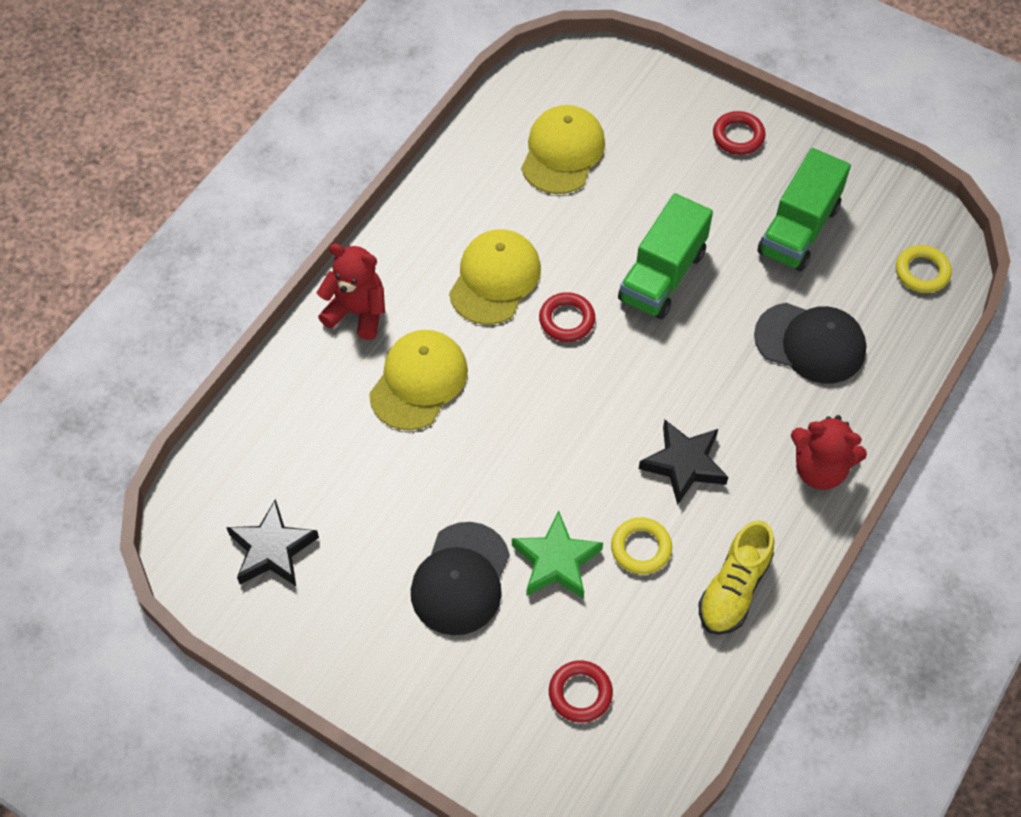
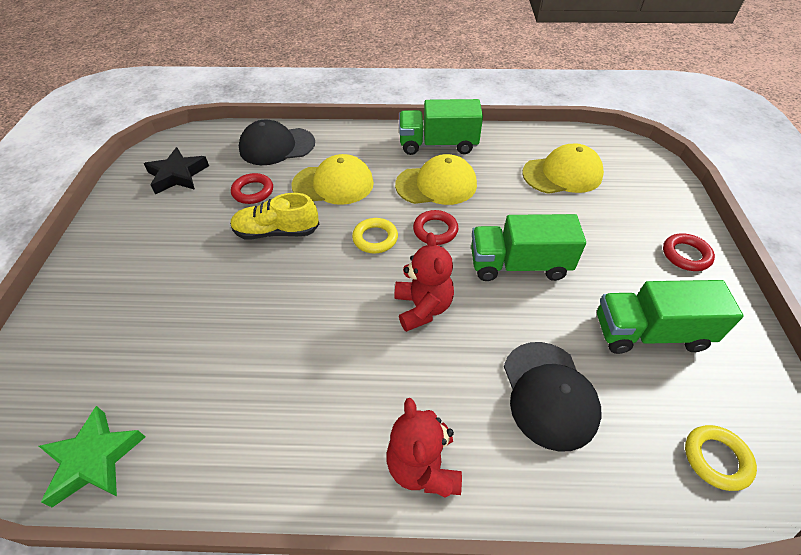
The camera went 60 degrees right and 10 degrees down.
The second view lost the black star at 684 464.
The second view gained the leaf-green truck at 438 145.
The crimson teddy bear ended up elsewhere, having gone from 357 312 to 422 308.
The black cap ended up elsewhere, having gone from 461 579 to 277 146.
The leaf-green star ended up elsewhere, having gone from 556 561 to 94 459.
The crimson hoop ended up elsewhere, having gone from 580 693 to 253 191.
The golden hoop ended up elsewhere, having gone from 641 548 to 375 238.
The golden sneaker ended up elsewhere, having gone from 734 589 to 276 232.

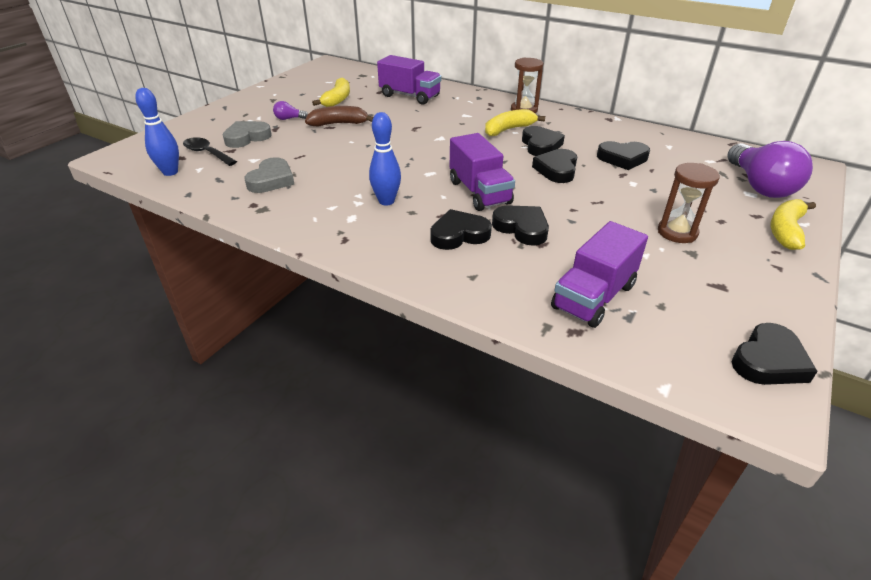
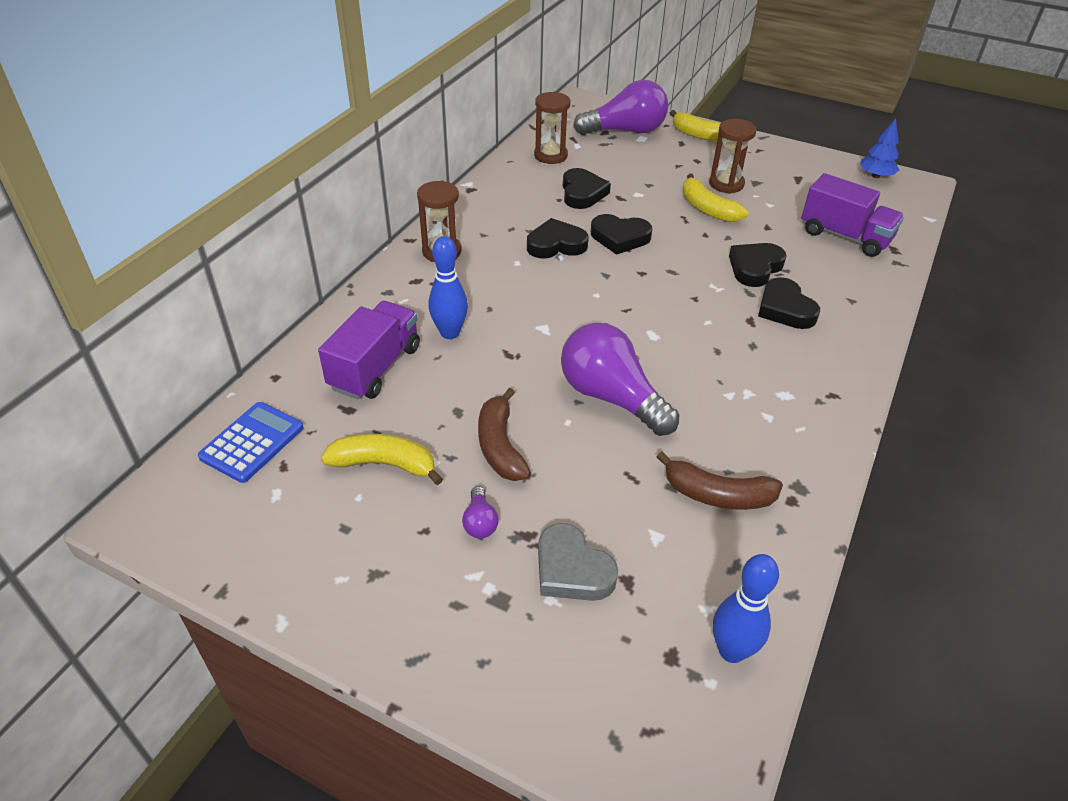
The camera went 95 degrees left and 5 degrees up.
The second view lost the black spoon at 207 153.
The second view lost the violet truck at 479 192.
The second view gained the cobalt adding machine at 252 442.
The second view gained the russet sandglass at 550 156.
The second view gained the violet light bulb at 611 397.
The cobalt tenpin ended up elsewhere, having gone from 386 201 to 450 333.
The golden toy banana ended up elsewhere, having gone from 508 129 to 707 209.
Where the ash-grey love heart stood at 271 180, the russet toy banana came to stand at 717 495.
Where the black love heart stood at 768 361, the cobalt fir tree came to stand at 875 176.

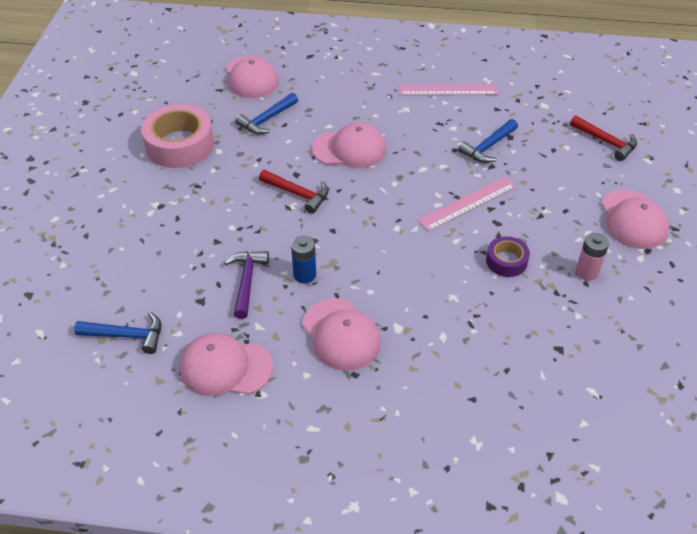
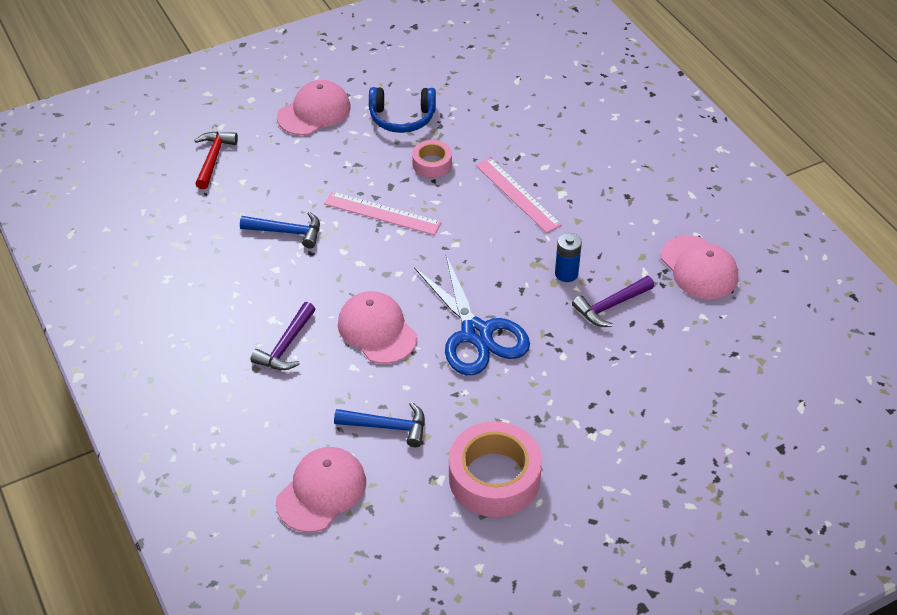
The camera went 125 degrees left and 0 degrees up.
The second view lost the cobalt hammer at 126 335.
The second view lost the rose-pink cap at 341 334.
The second view gained the violet hammer at 286 345.
The rose-pink measuring stick ended up elsewhere, having gone from 448 90 to 517 194.
Where the crimson hammer stood at 298 194, the cobalt scissors came to stand at 476 333.
Where the rose-pink AA battery stood at 586 272, the cobalt headphones came to stand at 402 118.
What was the violet roll of tape at 506 261 turned into the rose-pink roll of tape at 432 163.

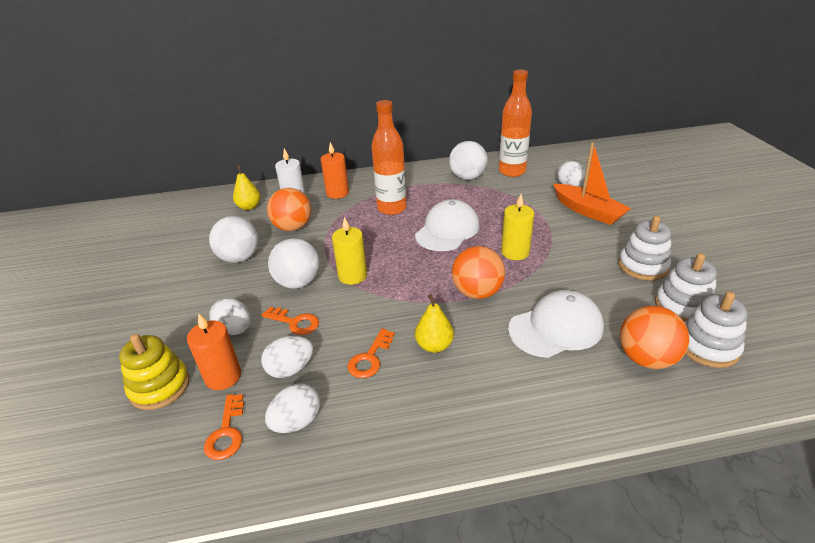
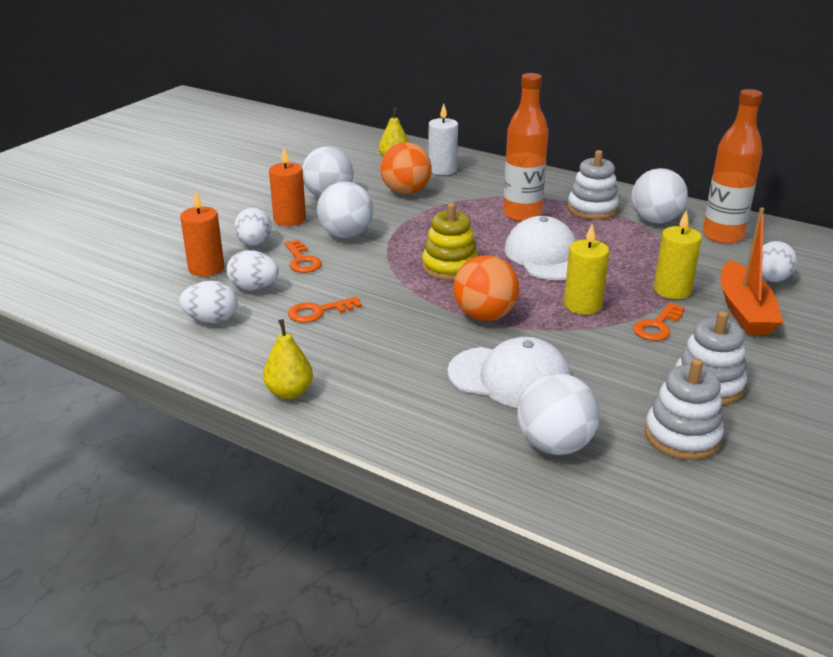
The camera went 40 degrees right and 5 degrees down.
The golden stacking toy ended up elsewhere, having gone from 160 387 to 450 267.
The orange latchkey ended up elsewhere, having gone from 226 432 to 657 326.
The orange wax candle ended up elsewhere, having gone from 337 193 to 289 219.
The golden wax candle ended up elsewhere, having gone from 352 276 to 672 290.
The golden pear fruit ended up elsewhere, having gone from 434 345 to 289 392.
The pure white stacking toy ended up elsewhere, having gone from 707 347 to 592 209.
What was the orange sphere at 646 358 turned into the pure white sphere at 554 445.
The pure white cap at 447 230 ended up facing another way, 90 degrees counterclockwise from before.

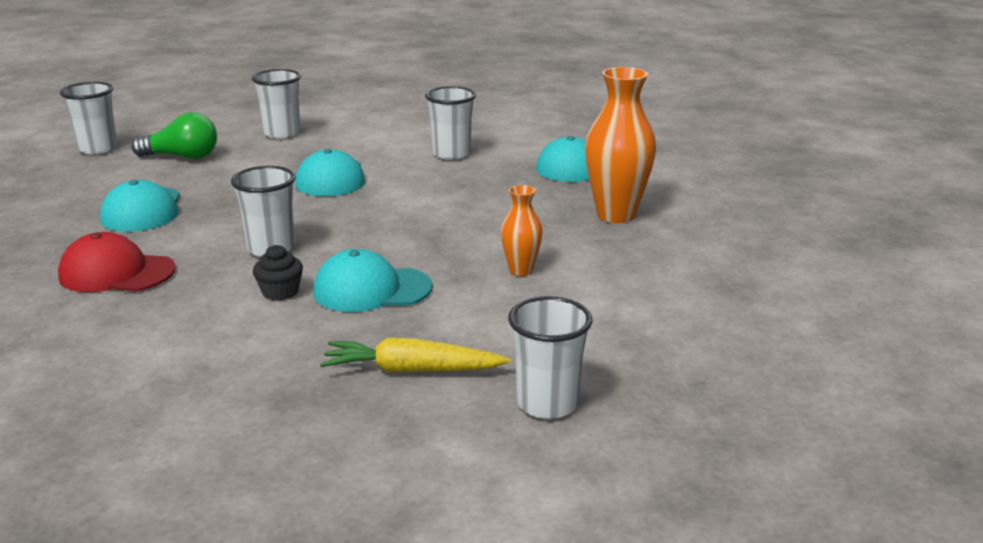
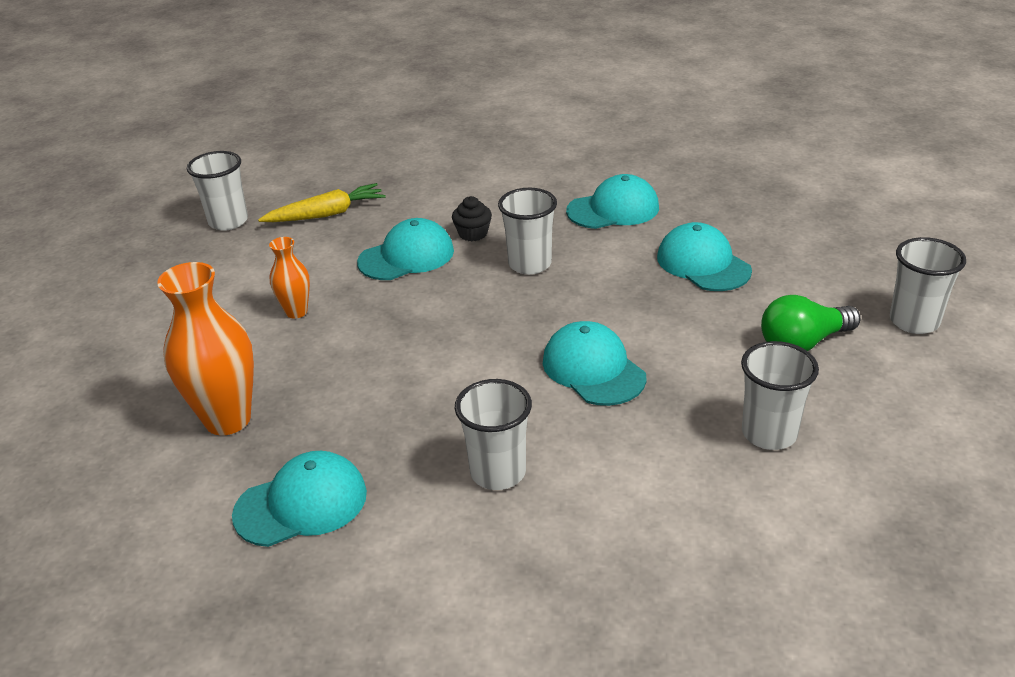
The camera went 155 degrees right and 10 degrees up.
What was the crimson cap at 116 273 turned into the turquoise cap at 613 209.

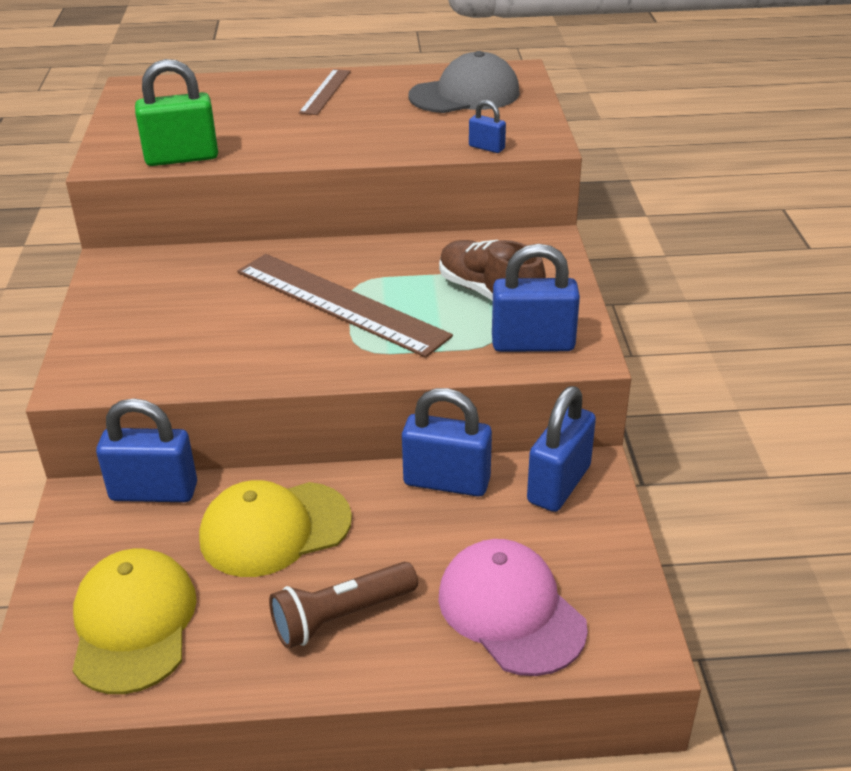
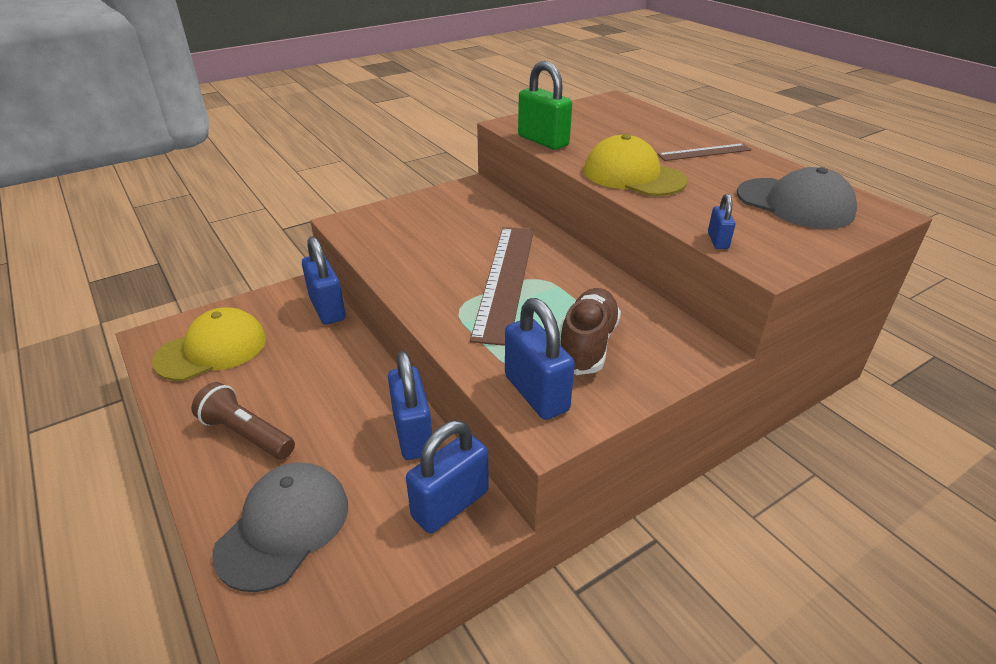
The camera went 60 degrees right and 0 degrees up.
The golden cap ended up elsewhere, having gone from 275 529 to 633 175.
What was the rose-pink cap at 511 611 turned into the ash-grey cap at 284 527.
The cobalt small lock at 559 484 ended up facing another way, 45 degrees counterclockwise from before.

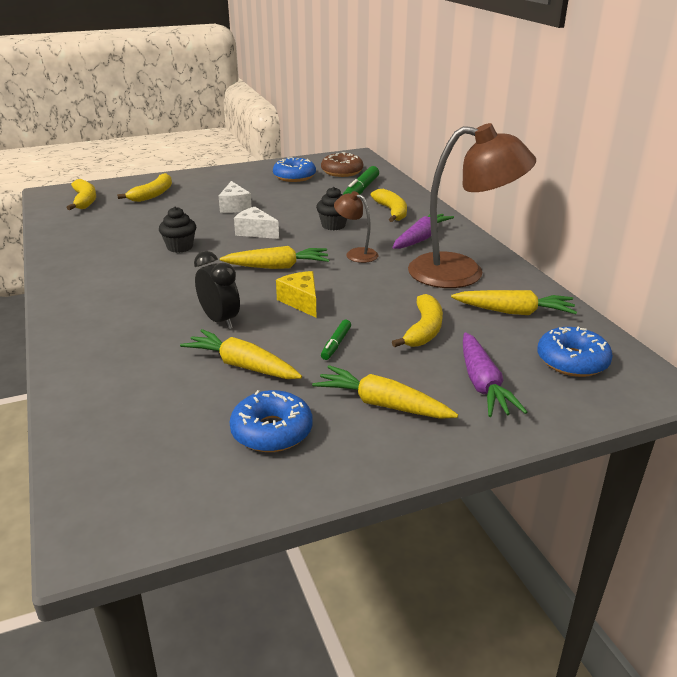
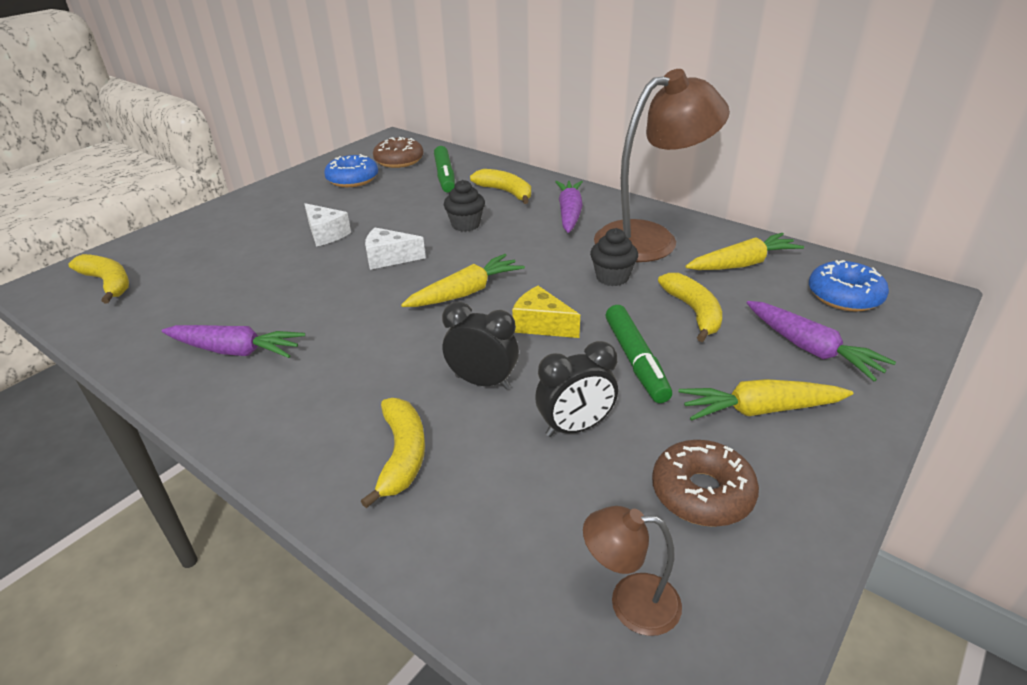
The camera went 30 degrees left and 5 degrees up.
The second view gained the violet carrot at 235 351.
The golden toy banana ended up elsewhere, having gone from 153 194 to 402 455.
The black cupcake ended up elsewhere, having gone from 180 247 to 612 277.
The russet lamp ended up elsewhere, having gone from 356 254 to 630 602.
Where the golden carrot stood at 242 366, the black bedside clock came to stand at 575 427.
What was the cobalt glazed donut at 272 431 turned into the russet glazed donut at 702 493.
The size of the leaf-green marker at 336 344 changed by a factor of 1.79.

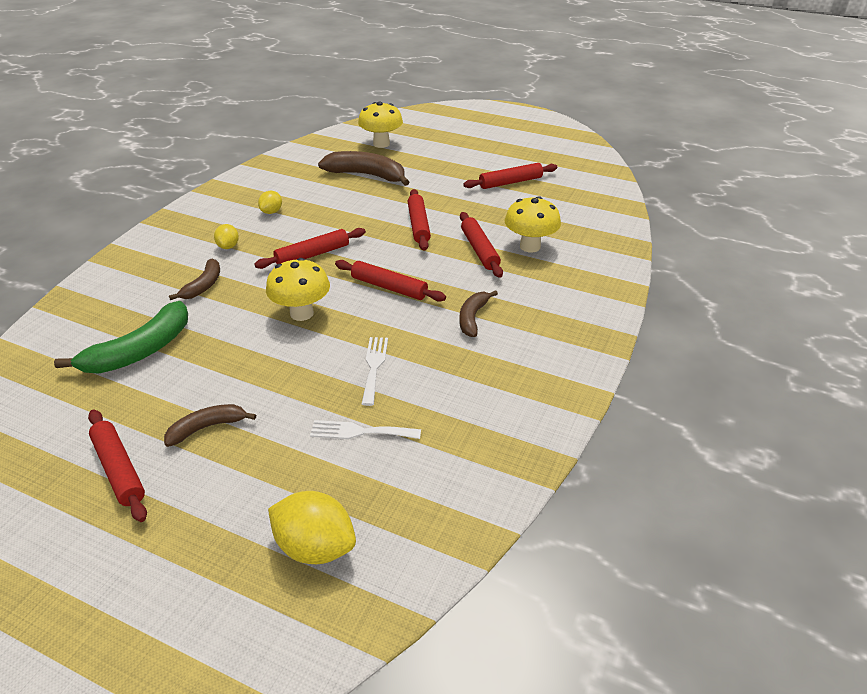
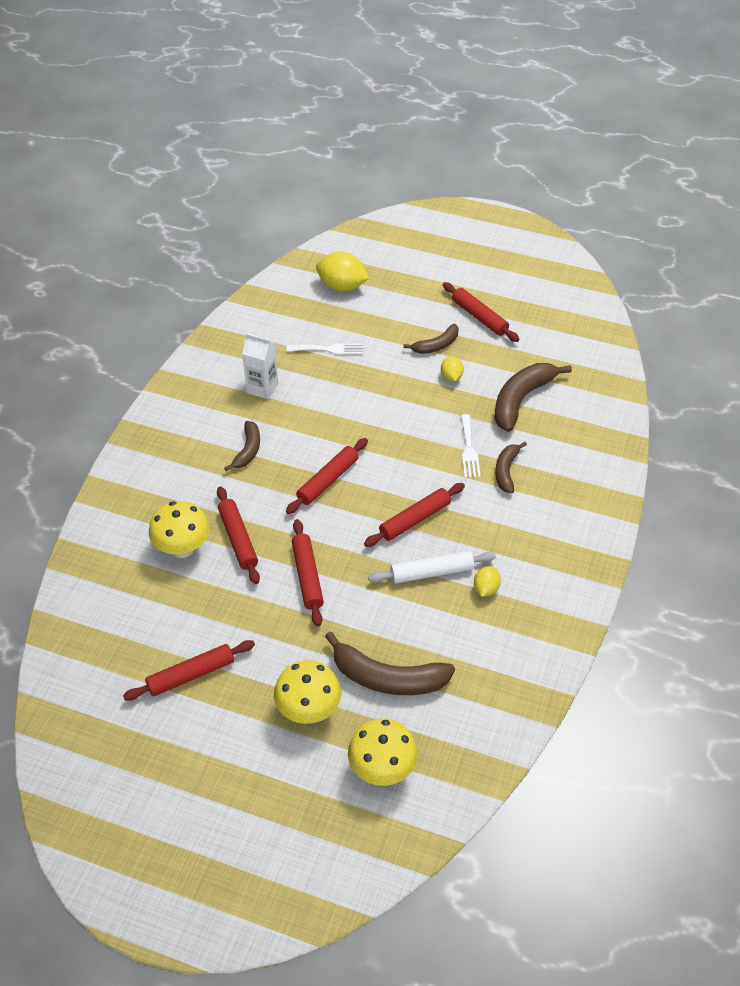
The camera went 175 degrees right and 10 degrees up.
The second view gained the pure white milk carton at 262 388.
The second view gained the pure white dough roller at 431 572.
The golden lemon ended up elsewhere, having gone from 228 246 to 451 377.
The golden fungus ended up elsewhere, having gone from 301 313 to 309 710.
The pure white dinner fork ended up elsewhere, having gone from 374 367 to 468 449.
What was the leaf-green toy banana at 140 351 turned into the russet toy banana at 521 400.
The crimson dough roller at 389 287 ended up facing another way, 75 degrees counterclockwise from before.

